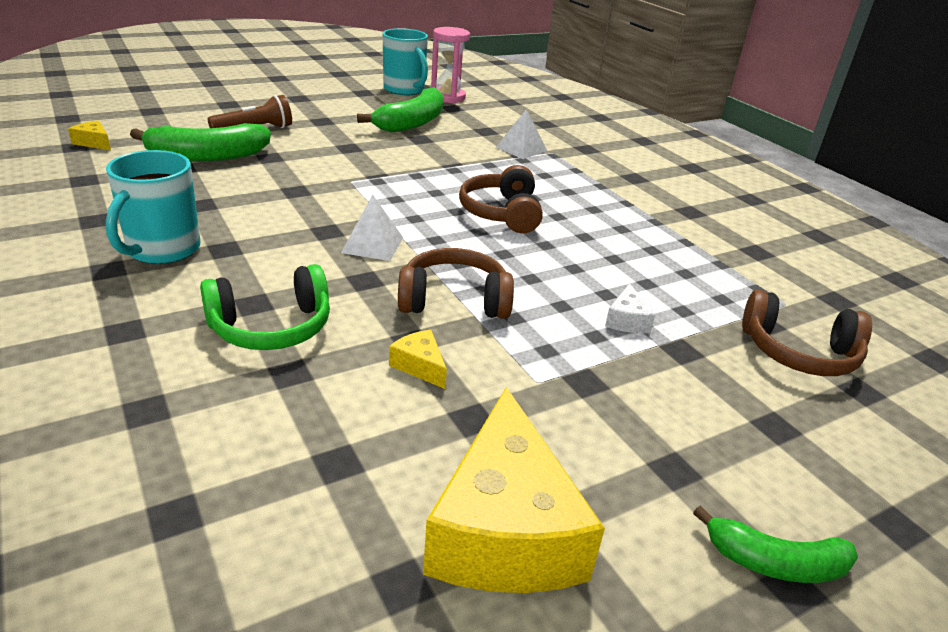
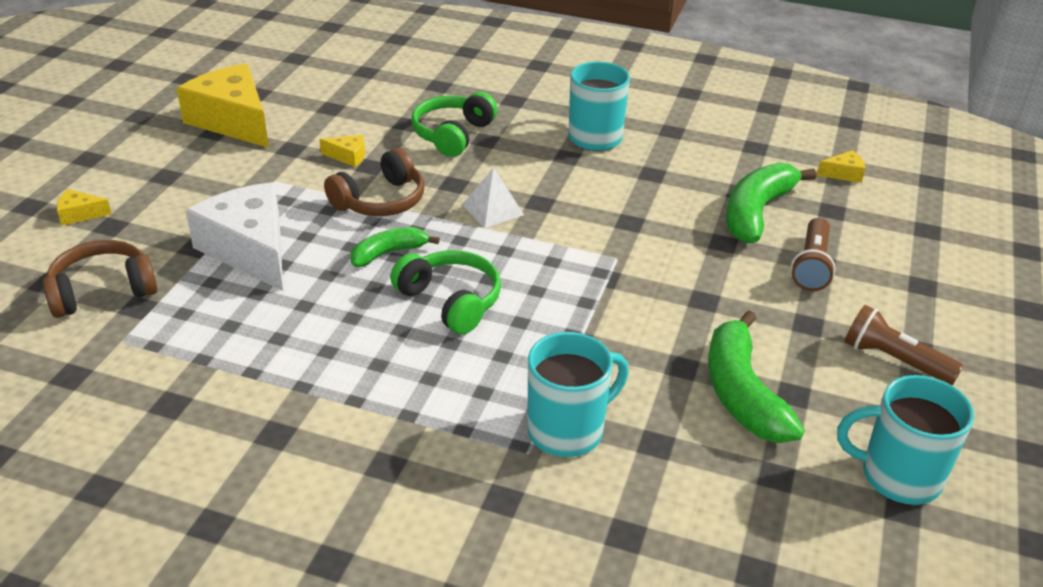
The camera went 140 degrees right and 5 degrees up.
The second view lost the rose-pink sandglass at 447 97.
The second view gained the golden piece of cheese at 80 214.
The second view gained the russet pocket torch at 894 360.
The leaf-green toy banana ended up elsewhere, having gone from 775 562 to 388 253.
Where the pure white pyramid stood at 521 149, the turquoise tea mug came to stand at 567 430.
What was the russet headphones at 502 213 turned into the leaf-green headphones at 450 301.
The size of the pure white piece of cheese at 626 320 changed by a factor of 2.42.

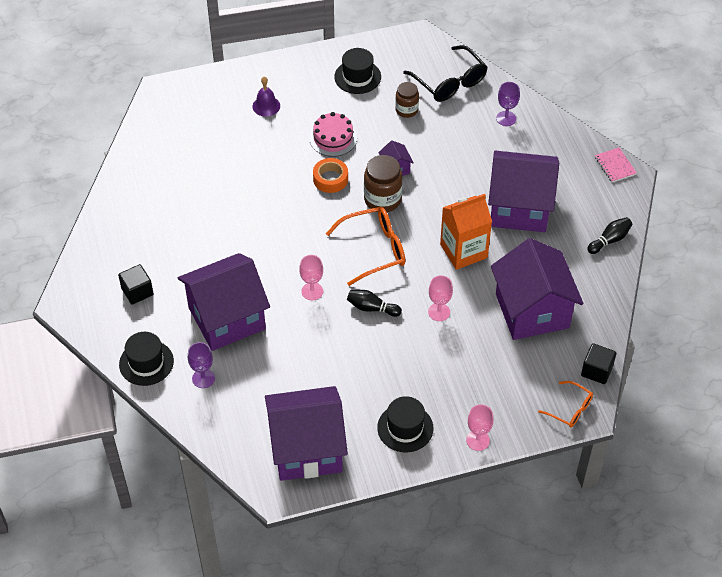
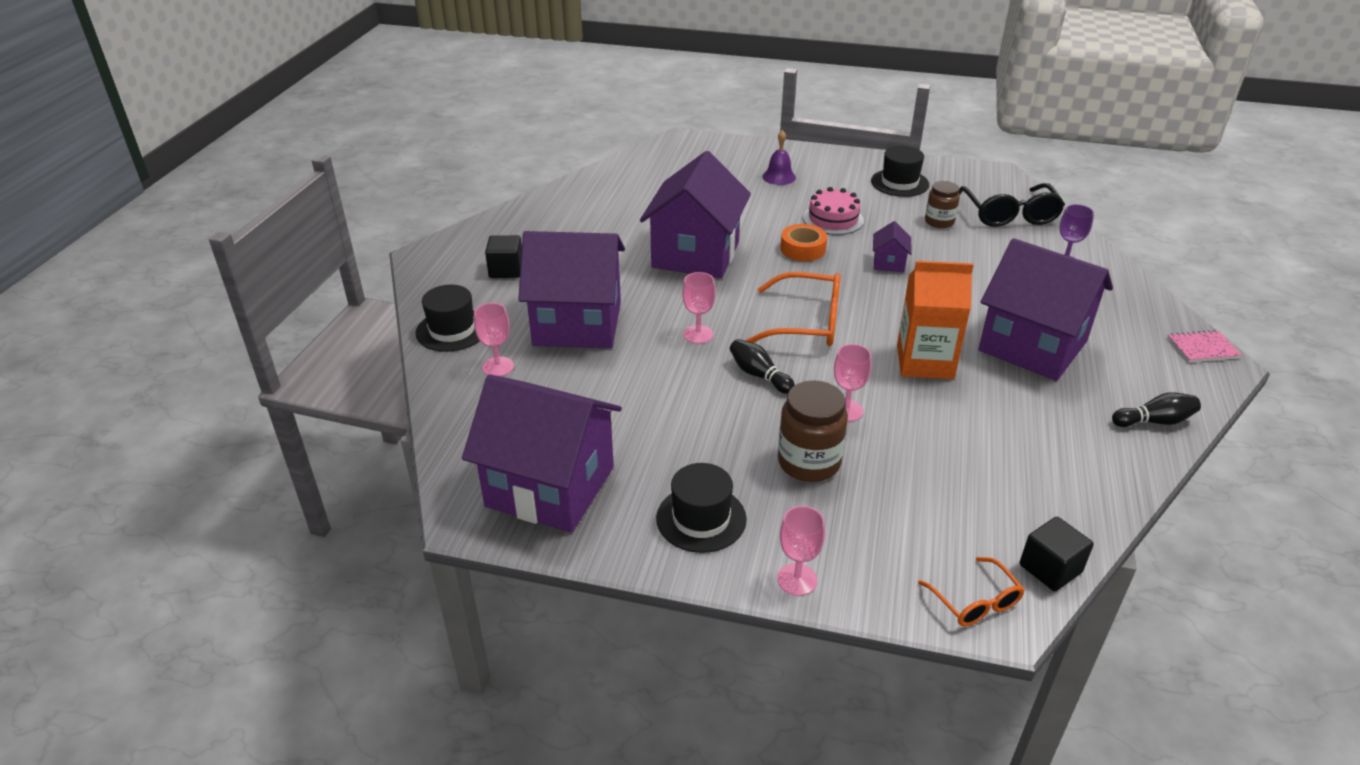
The camera went 30 degrees right and 15 degrees down.
The russet preserve jar ended up elsewhere, having gone from 382 199 to 809 462.
The violet cottage ended up elsewhere, having gone from 532 311 to 695 255.
What was the violet chalice at 203 378 turned into the rose-pink chalice at 498 367.
The rose-pink notebook at 615 166 ended up facing another way, 75 degrees clockwise from before.

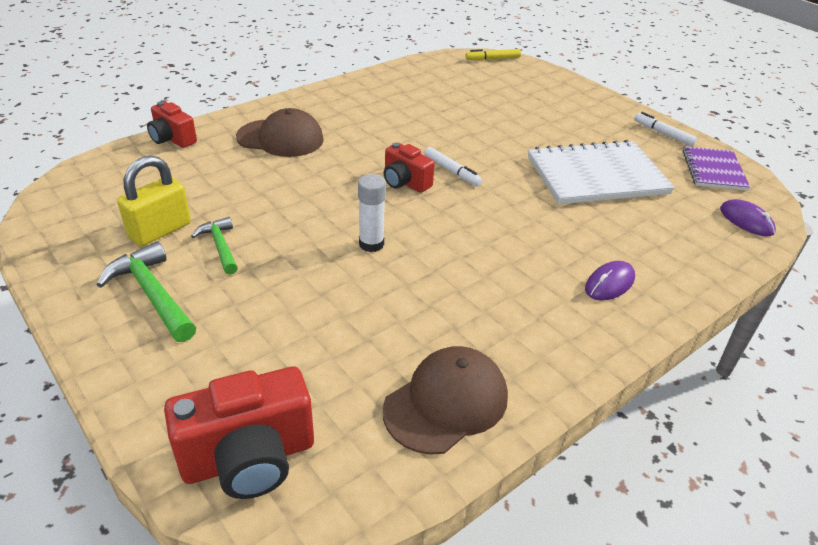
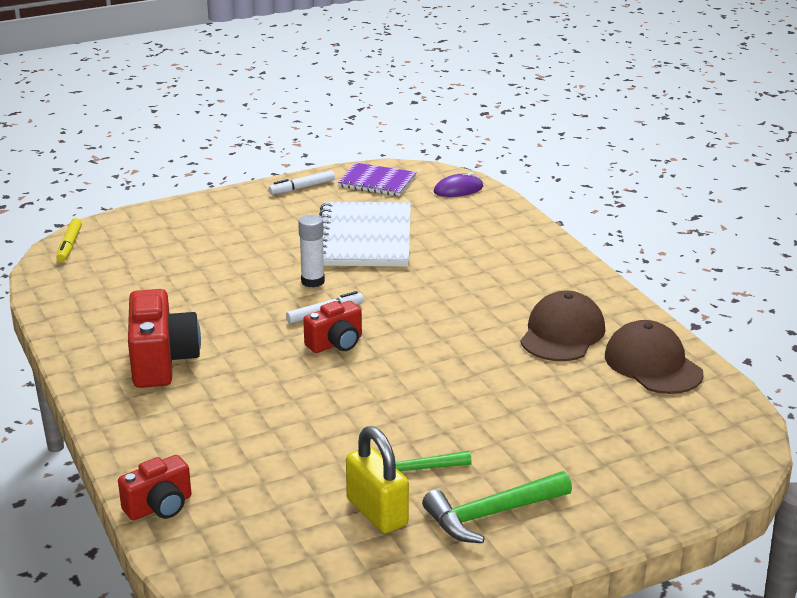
The camera went 75 degrees left and 10 degrees down.
The second view lost the violet PC mouse at 609 283.
The crimson compact camera ended up elsewhere, having gone from 249 458 to 162 361.
The russet cap ended up elsewhere, having gone from 280 138 to 562 333.
The pure white glue ended up elsewhere, having gone from 371 244 to 312 281.

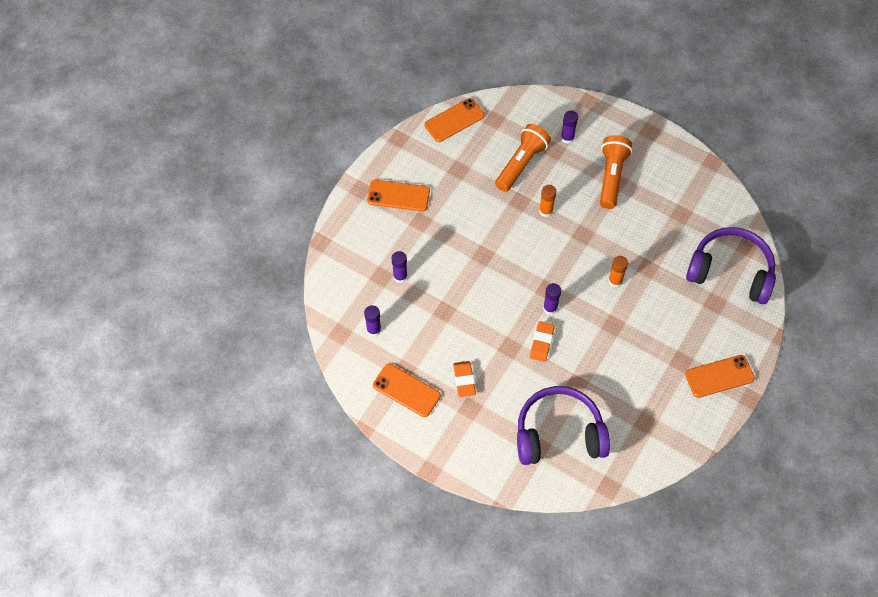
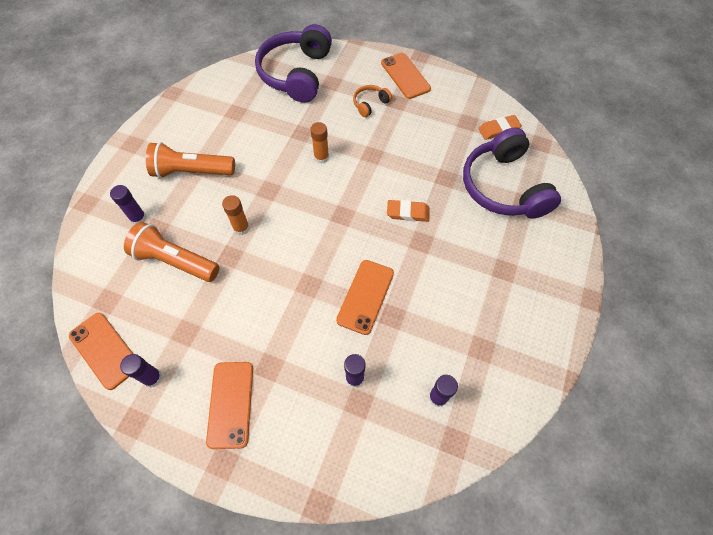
The camera went 100 degrees left and 0 degrees up.
The second view gained the orange headphones at 370 104.
The orange mobile phone ended up elsewhere, having gone from 406 390 to 365 296.
The orange gum eraser ended up elsewhere, having gone from 464 380 to 498 129.
The violet glue ended up elsewhere, having gone from 550 308 to 152 378.

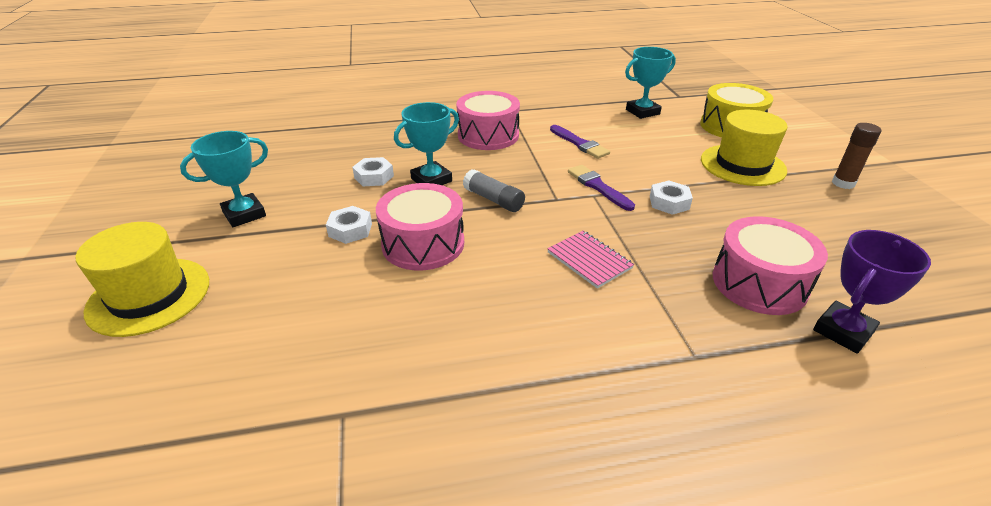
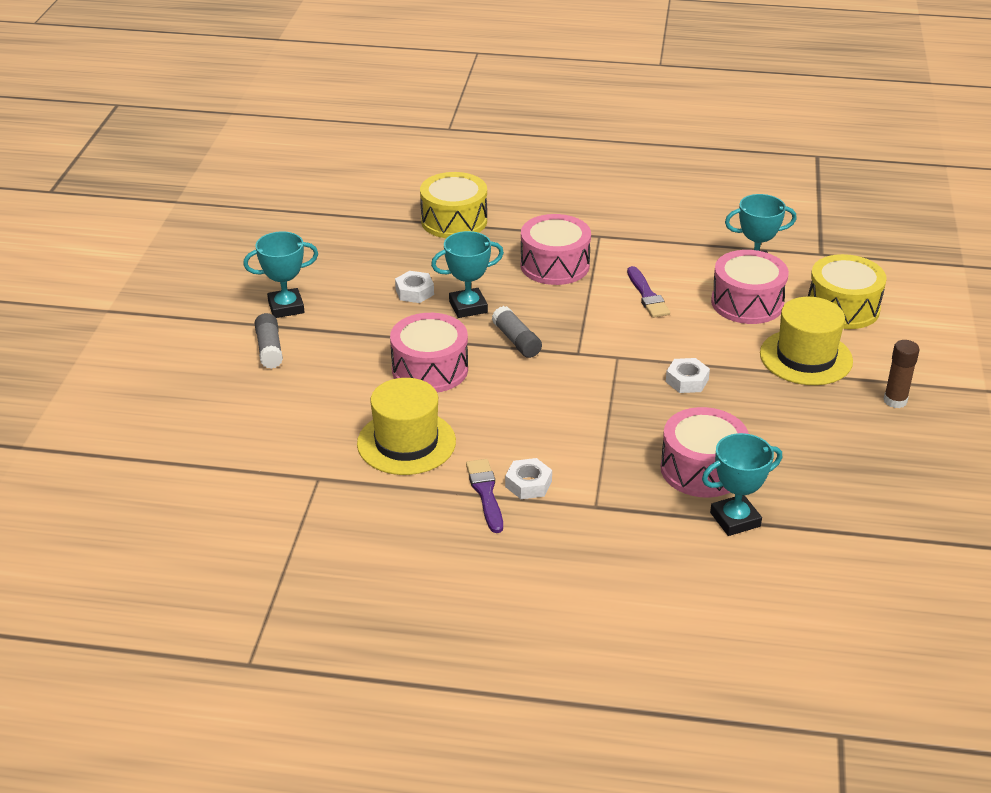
The camera went 20 degrees right and 0 degrees up.
The second view lost the rose-pink notebook at 589 260.
The second view gained the ash-grey glue at 269 349.
The second view gained the golden snare drum at 454 221.
The second view gained the rose-pink snare drum at 747 303.
The golden top hat ended up elsewhere, having gone from 149 296 to 406 442.
The pure white hexagon nut ended up elsewhere, having gone from 350 230 to 528 484.
The violet brush ended up elsewhere, having gone from 598 187 to 485 493.
What was the violet prize cup at 843 331 turned into the turquoise prize cup at 735 519.

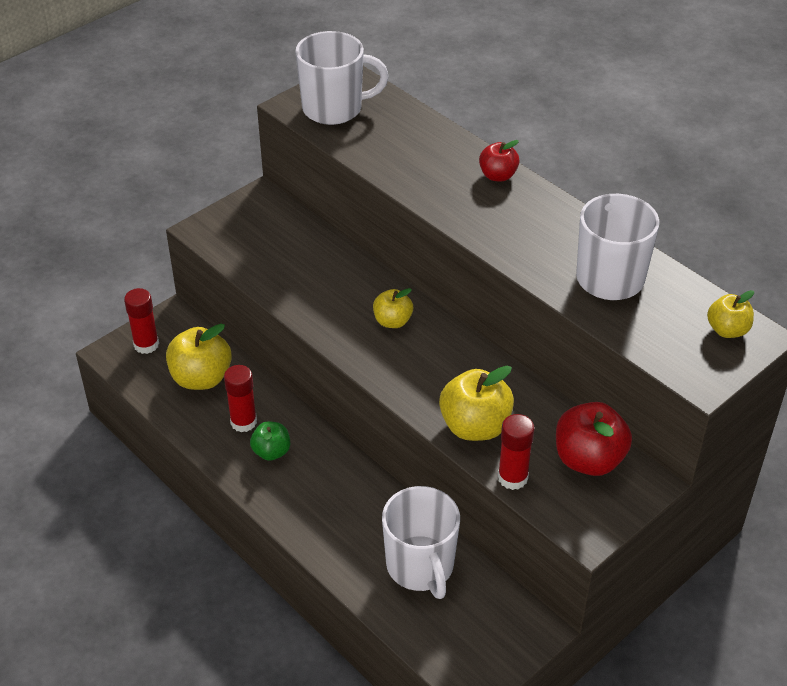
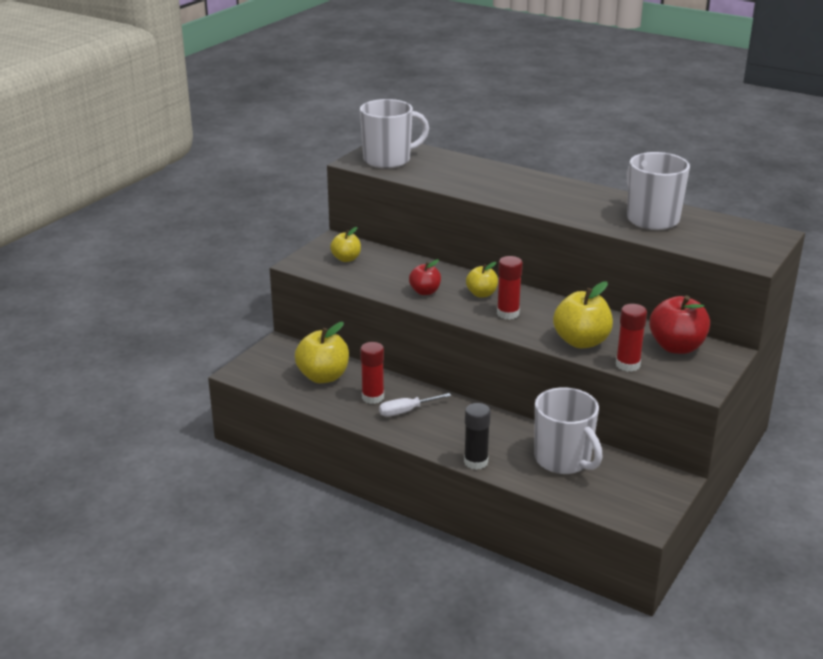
The camera went 15 degrees left and 15 degrees down.
The second view gained the black glue at 476 462.
The crimson glue ended up elsewhere, having gone from 146 344 to 508 313.
The crimson apple ended up elsewhere, having gone from 498 175 to 425 292.
The golden apple ended up elsewhere, having gone from 727 330 to 346 259.
Where the leaf-green apple stood at 271 452, the pure white hand screwdriver came to stand at 406 411.

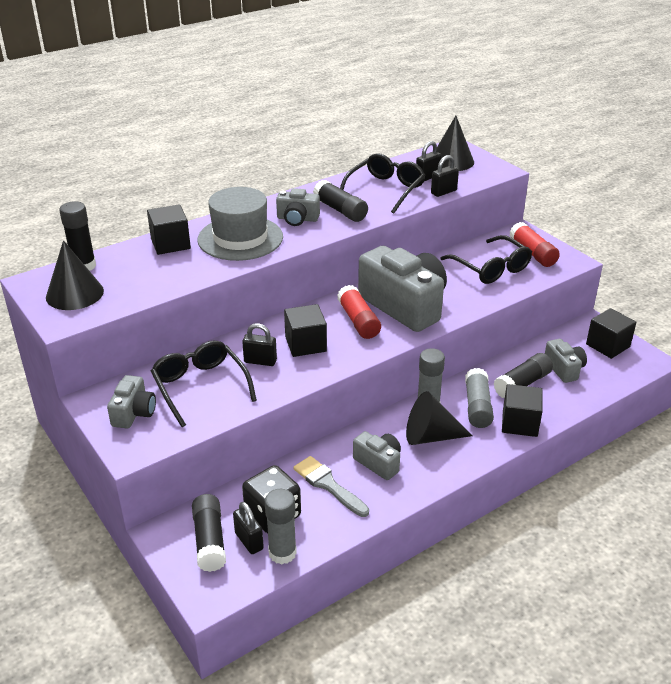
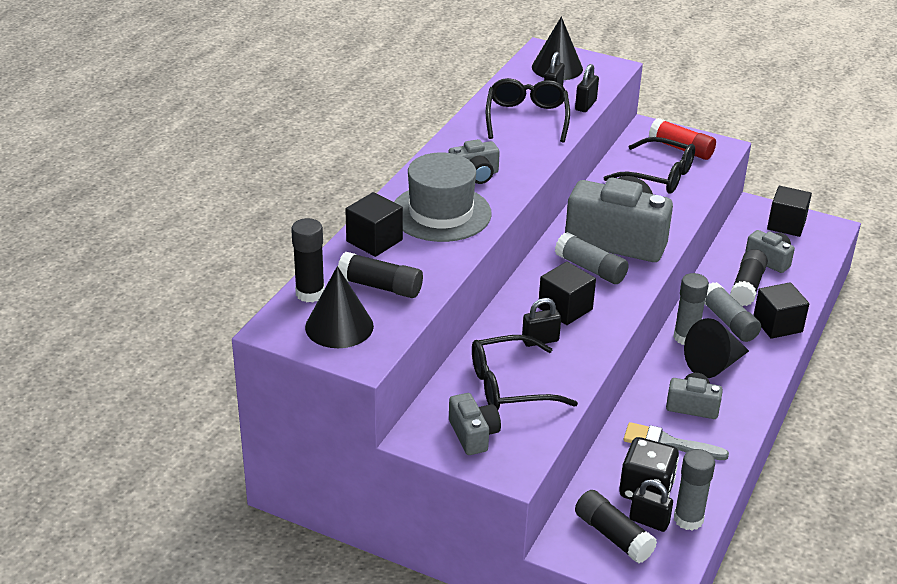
The camera went 30 degrees left and 0 degrees up.
The black glue ended up elsewhere, having gone from 340 210 to 380 286.
What was the crimson glue at 358 321 turned into the ash-grey glue at 590 268.
The black spectacles at 200 387 ended up facing another way, 45 degrees counterclockwise from before.

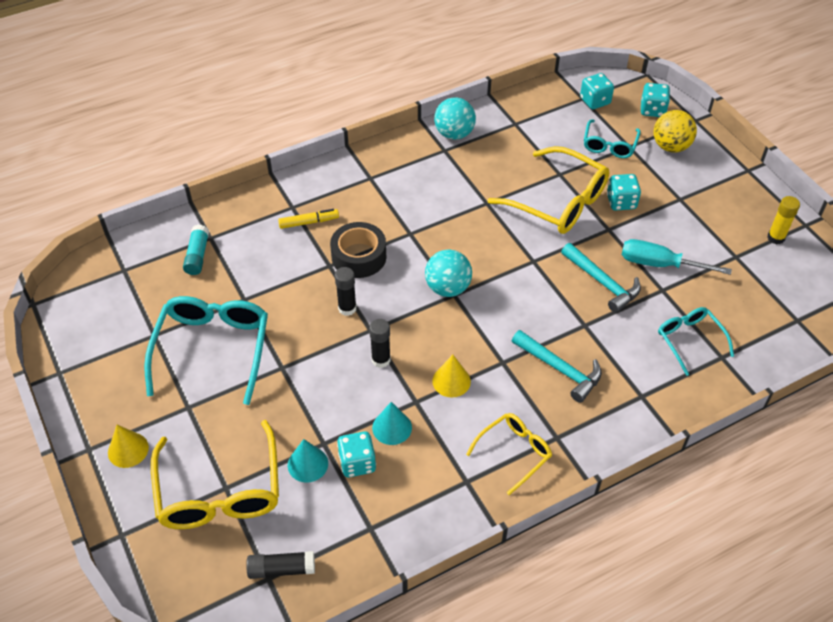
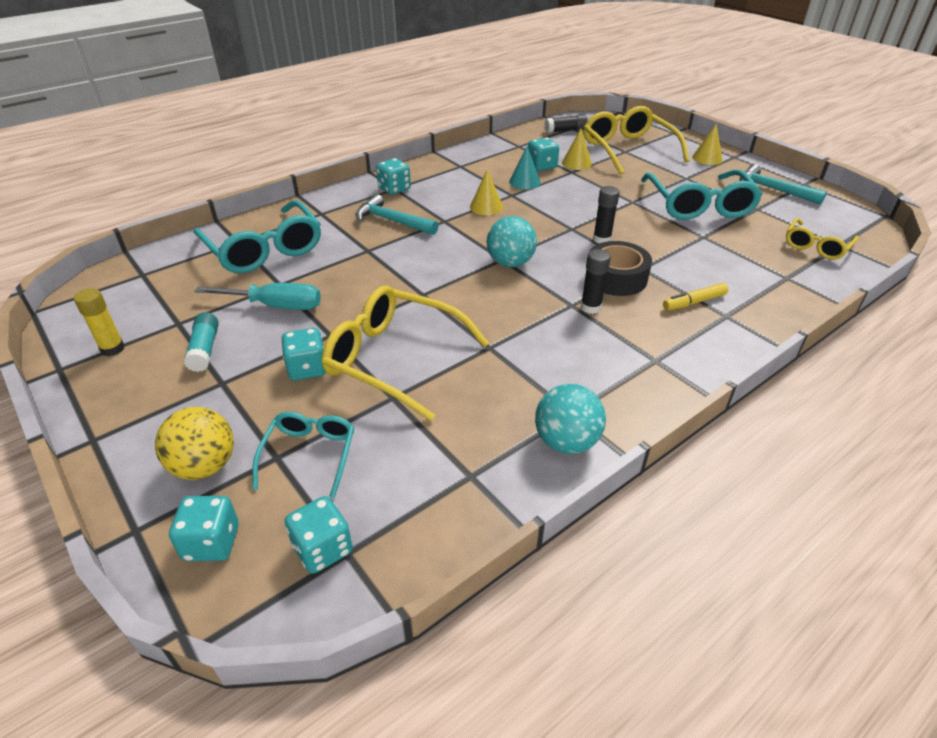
The camera went 170 degrees right and 10 degrees down.
The second view gained the turquoise dice at 394 189.
The turquoise glue ended up elsewhere, having gone from 197 256 to 205 349.
The black glue ended up elsewhere, having gone from 381 360 to 591 307.
The golden spectacles ended up elsewhere, having gone from 514 452 to 816 246.
The turquoise hammer ended up elsewhere, having gone from 602 282 to 773 189.
What was the turquoise cone shape at 307 464 turned into the golden cone shape at 576 163.
The size of the turquoise spectacles at 689 340 changed by a factor of 1.77.

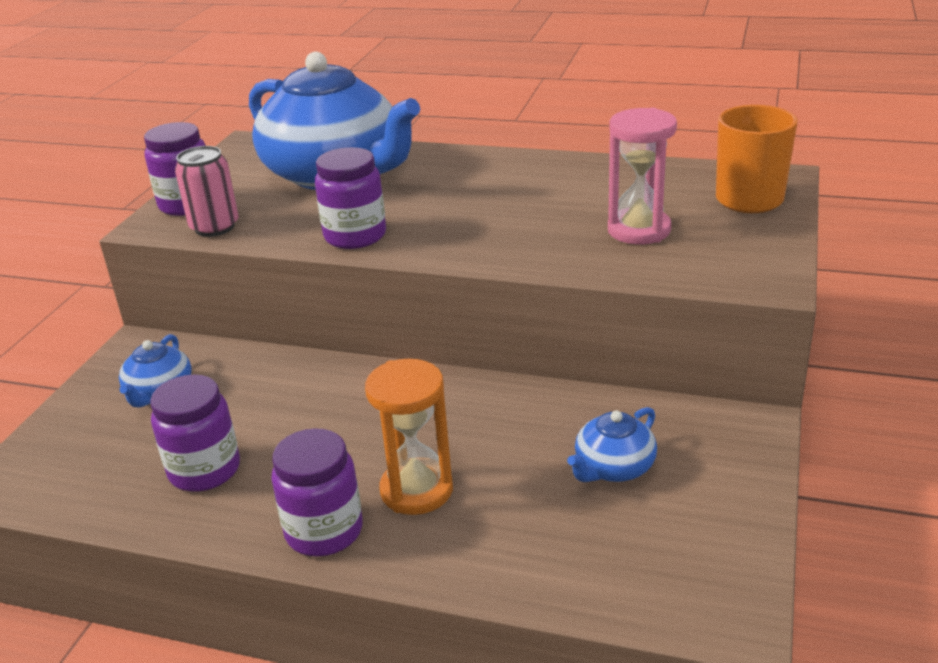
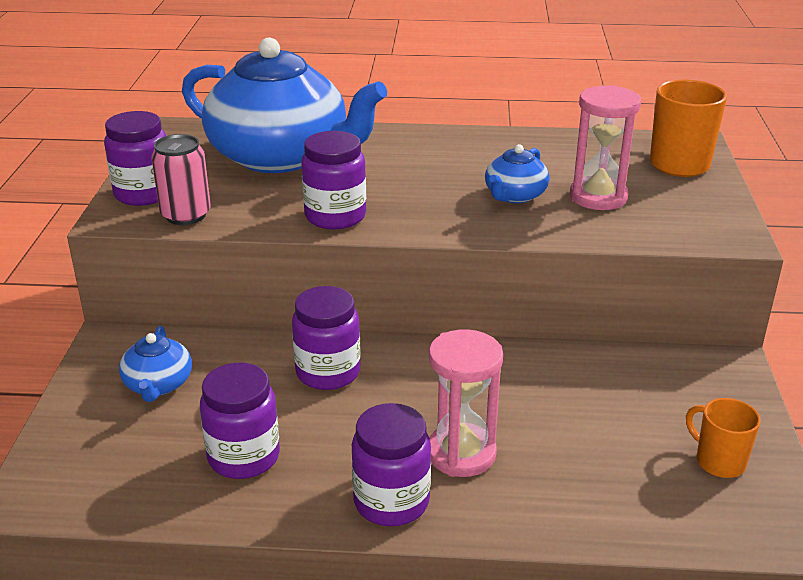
The camera went 15 degrees left and 0 degrees up.
The second view gained the violet preserve jar at 328 372.
The second view gained the orange tea mug at 718 461.
The cobalt china teapot ended up elsewhere, having gone from 613 468 to 514 196.
What was the orange sandglass at 416 490 turned into the rose-pink sandglass at 461 453.

